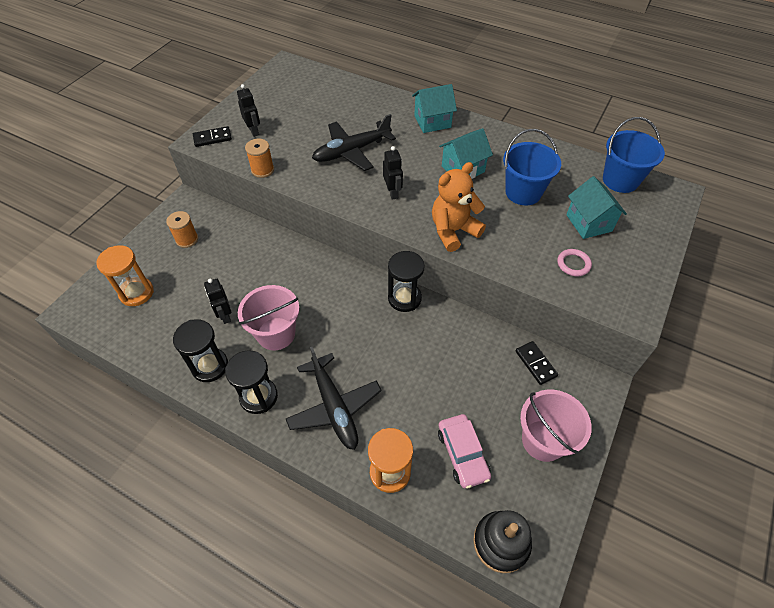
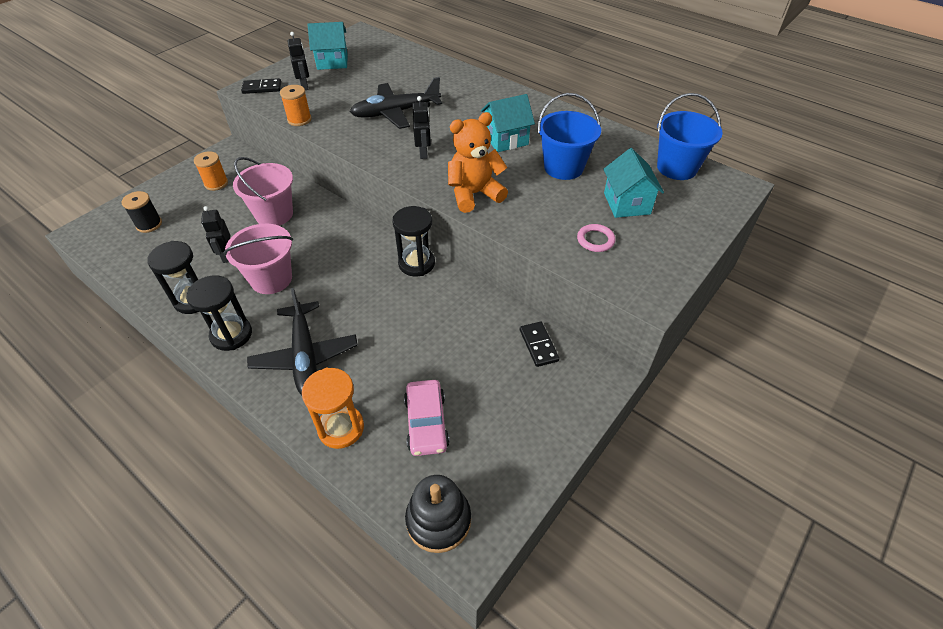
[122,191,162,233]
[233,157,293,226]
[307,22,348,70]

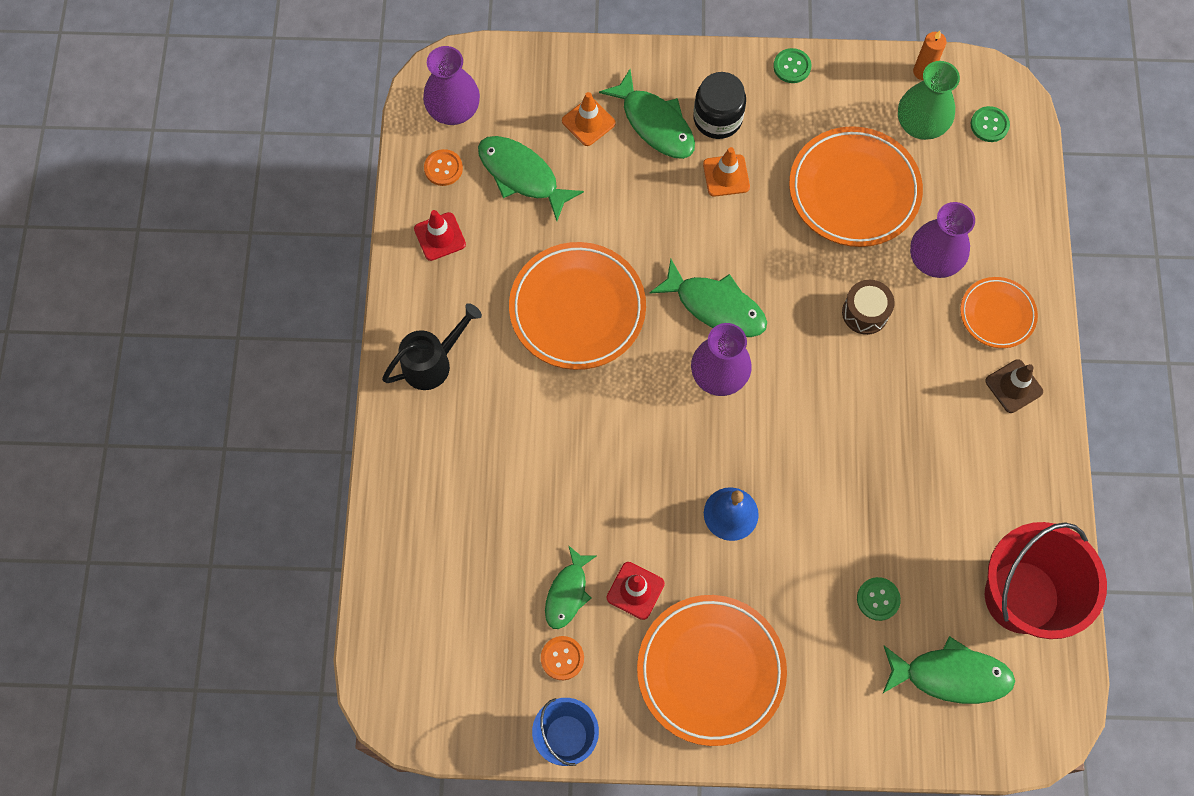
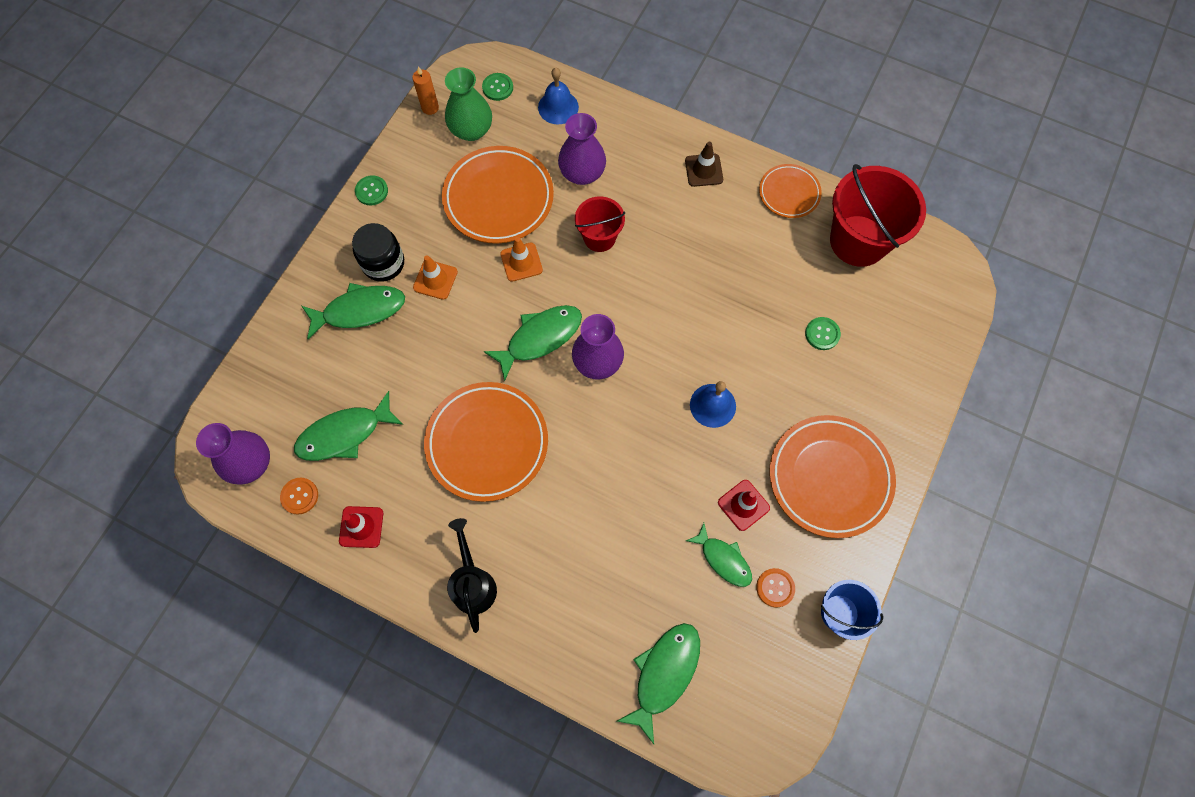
[501,237,543,282]
[538,68,579,124]
[575,196,625,252]
[617,623,700,744]
[759,164,822,218]

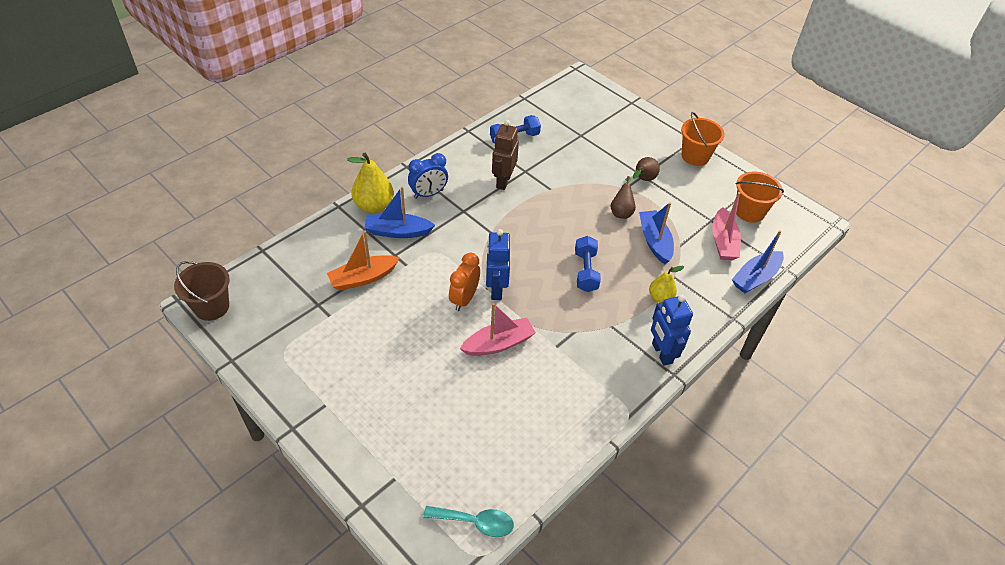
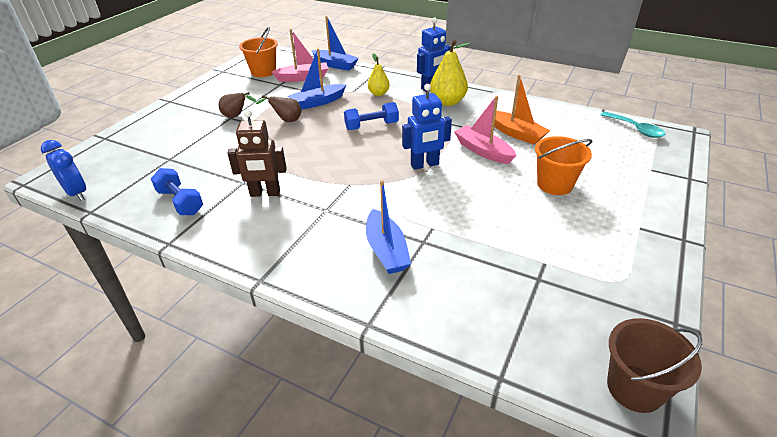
[41,140,86,201]
[430,40,470,106]
[492,75,550,145]
[535,136,592,195]
[601,112,665,138]
[449,253,480,311] (first image)

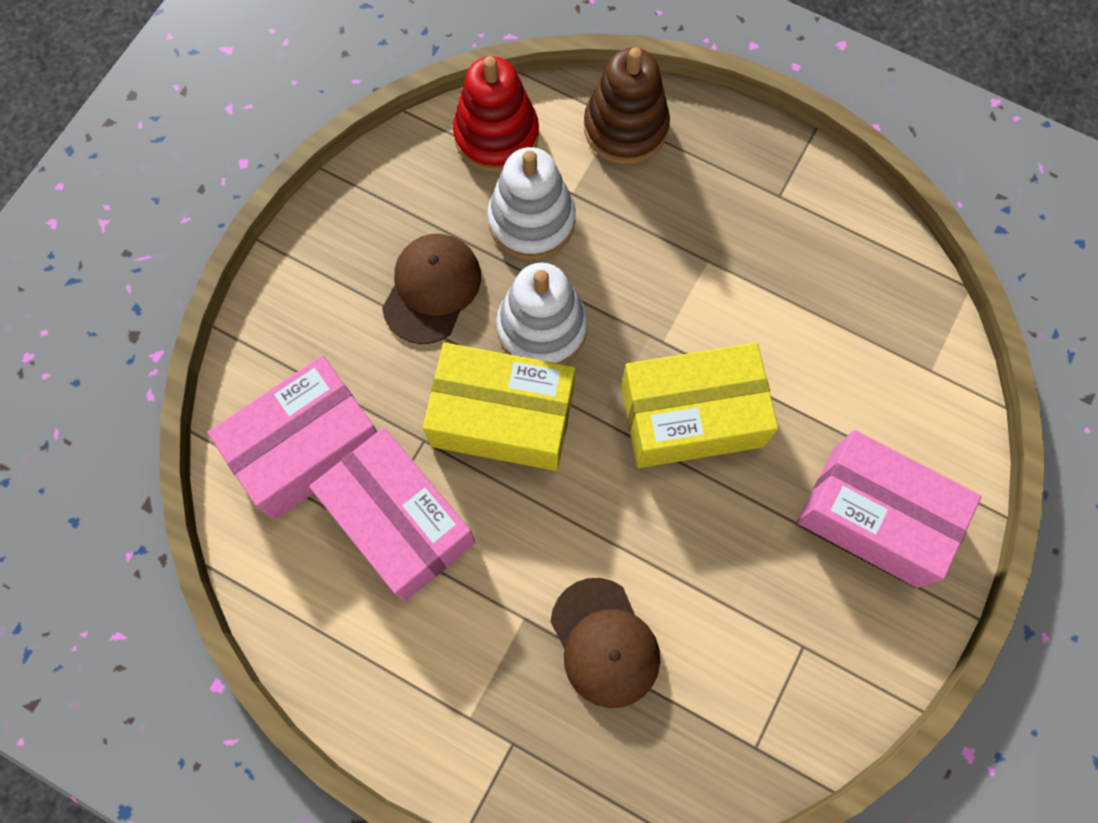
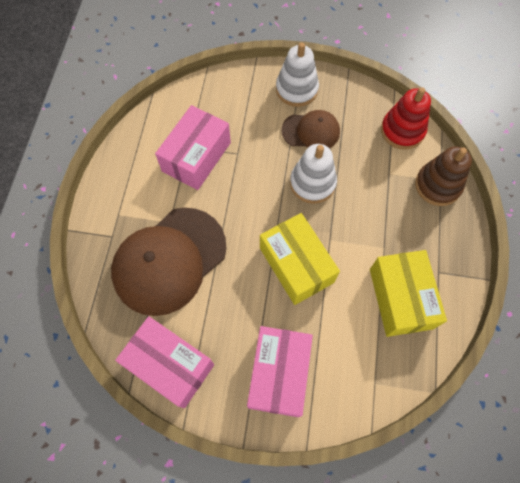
[111,207,226,316]
[115,316,214,408]
[276,42,319,107]
[370,250,447,337]

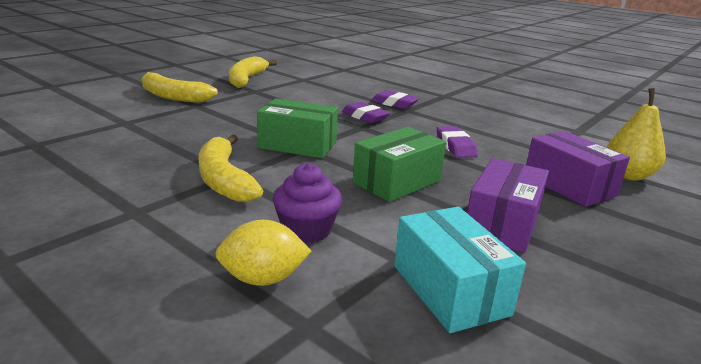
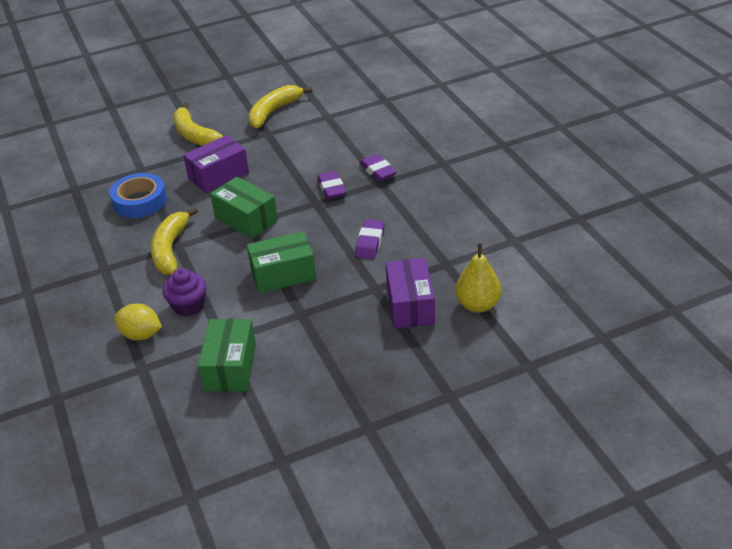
[109,173,167,218]
[183,135,249,193]
[198,319,256,392]

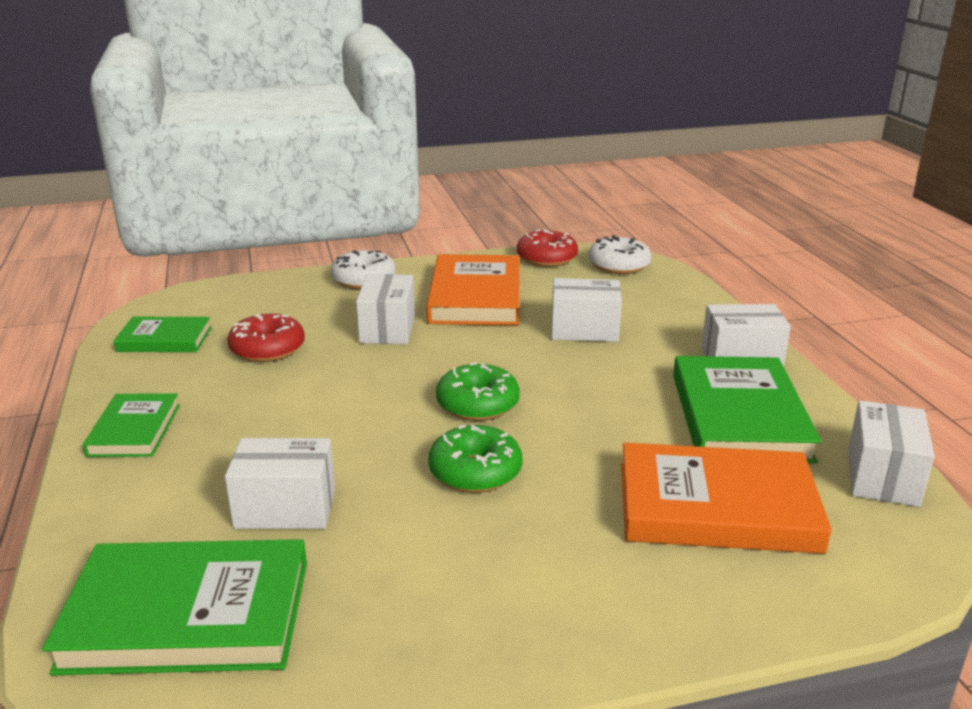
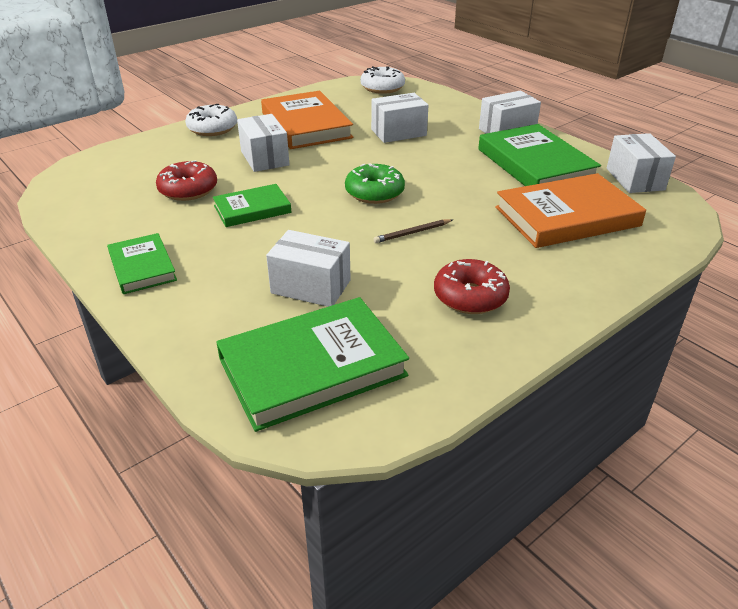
[213,184,291,227]
[266,230,351,307]
[373,219,452,243]
[434,259,510,314]

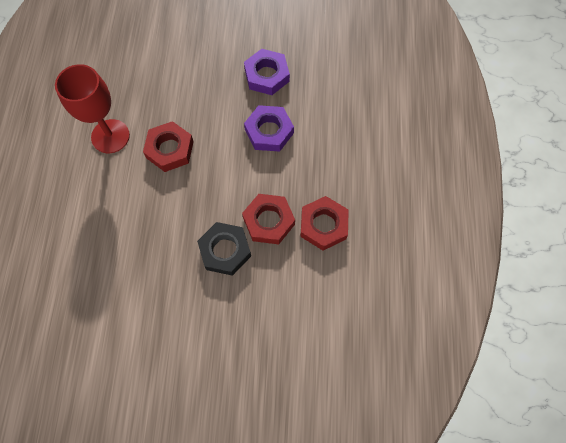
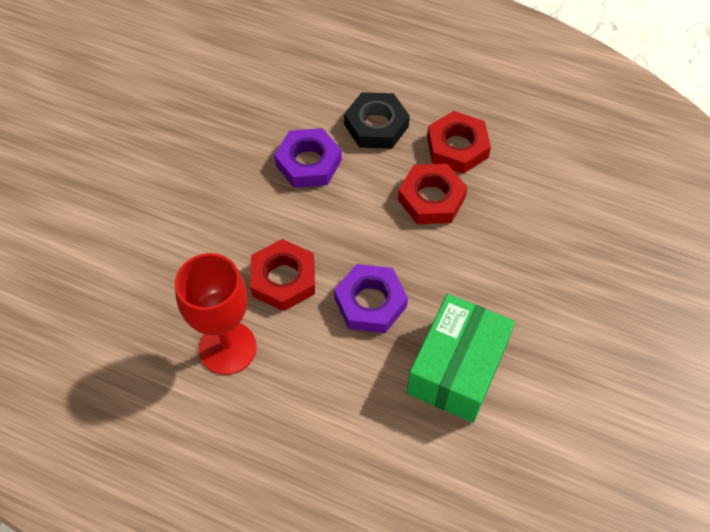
[334,264,408,333]
[344,92,410,149]
[407,294,515,423]

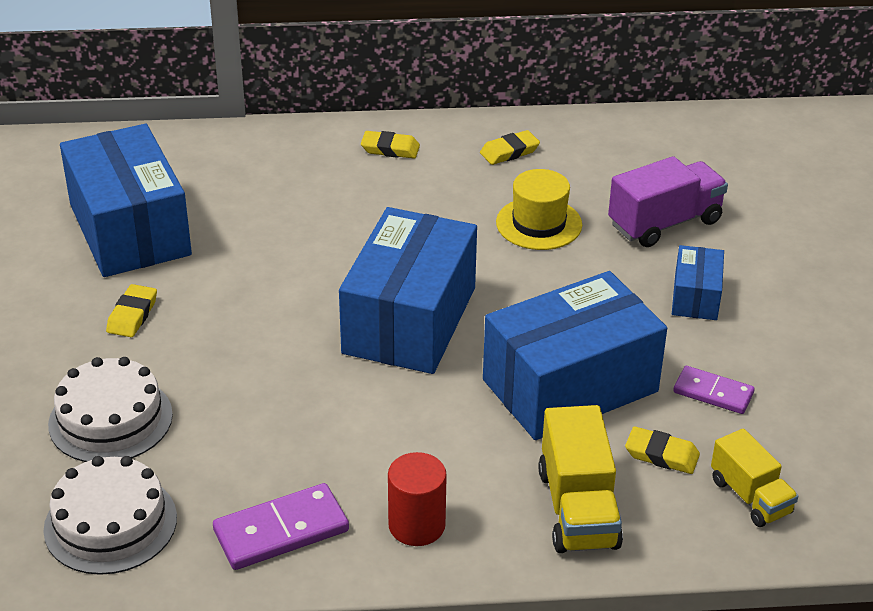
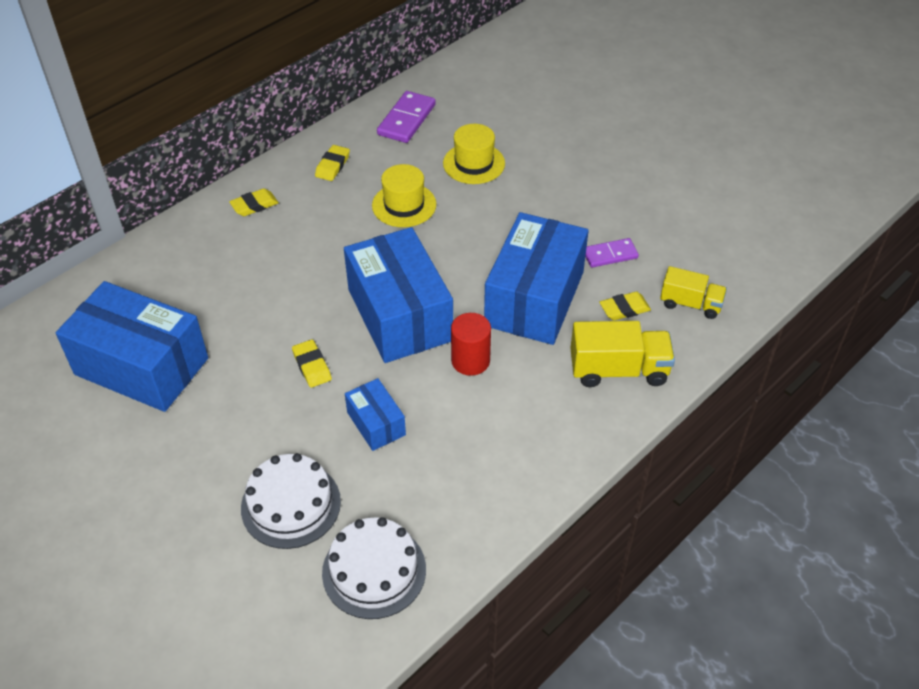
[292,339,332,388]
[345,378,406,451]
[377,91,436,143]
[443,124,505,184]
[451,313,491,376]
[570,321,675,387]

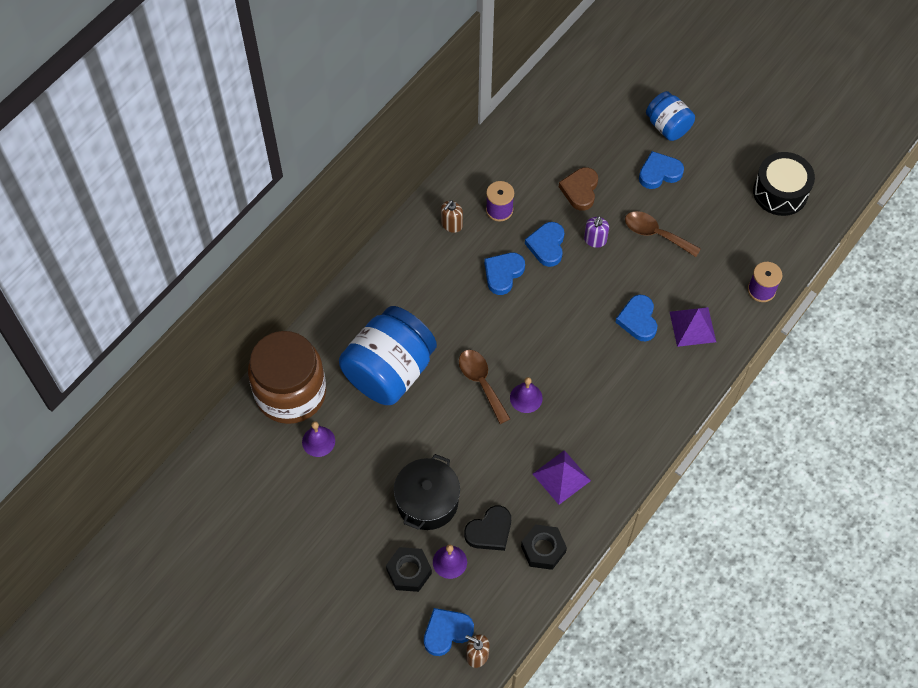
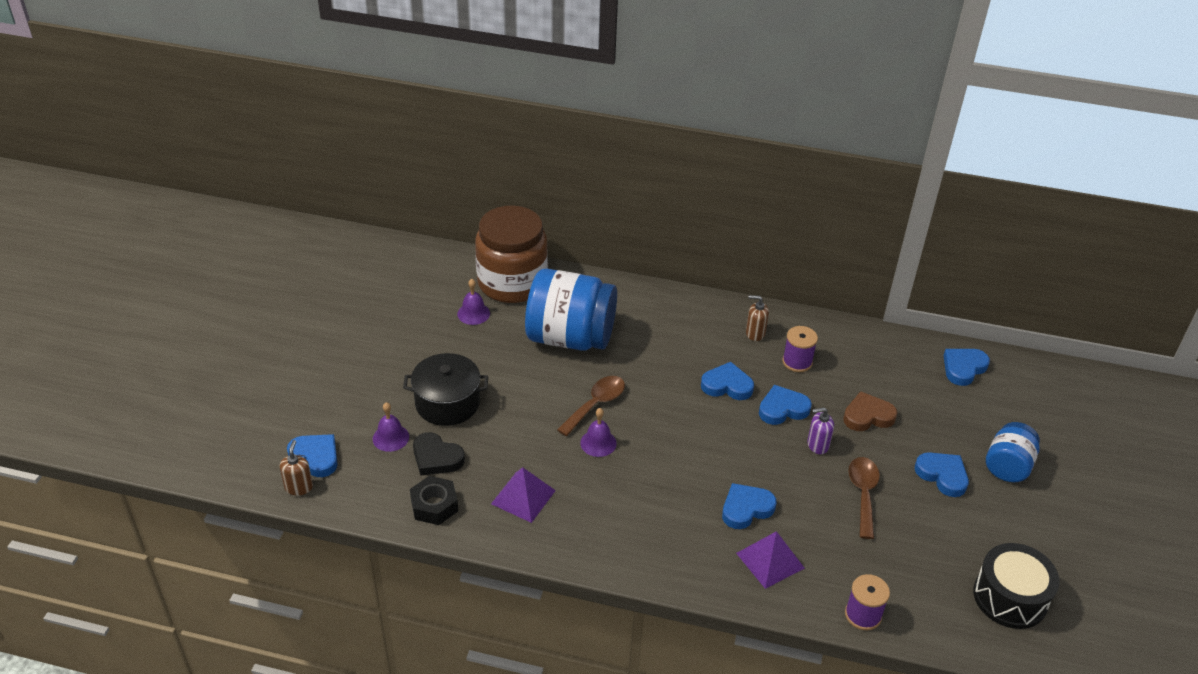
[943,349,990,386]
[386,547,432,592] (first image)

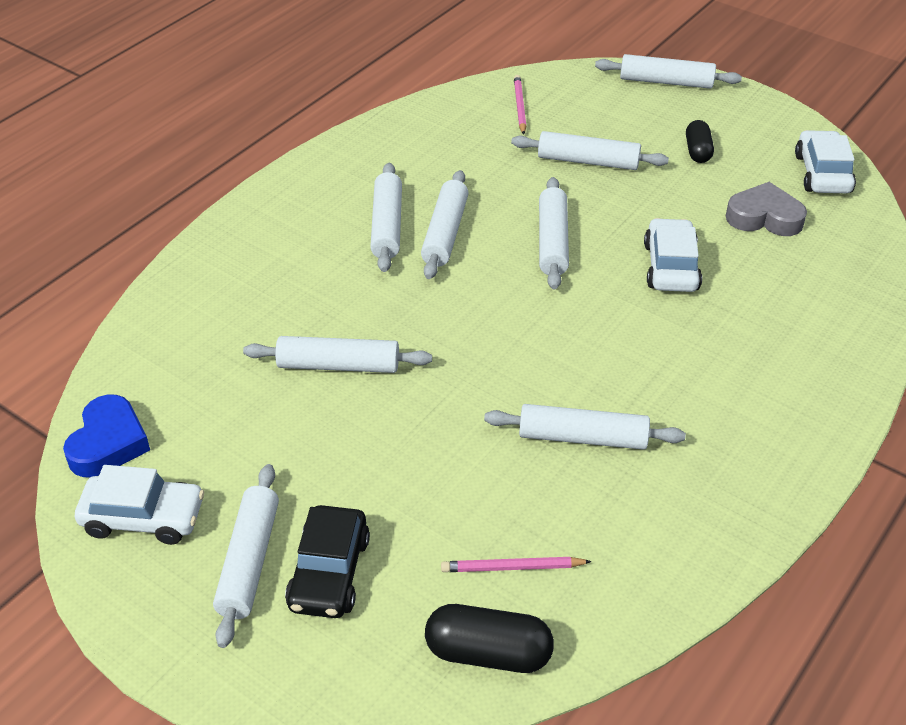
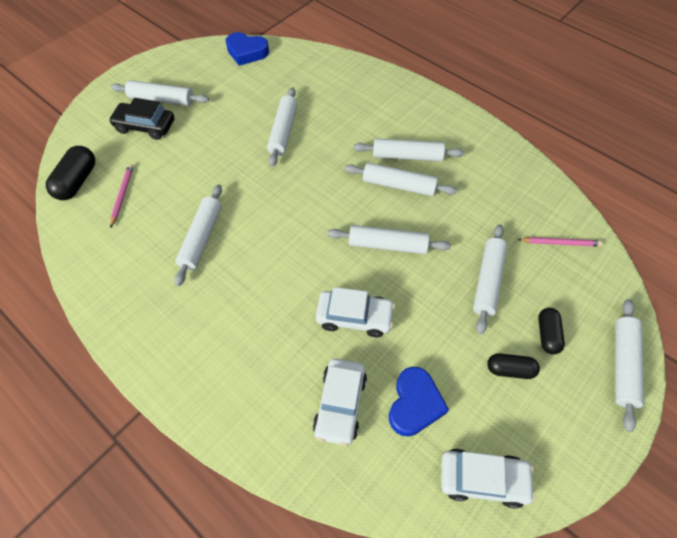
[313,358,367,446]
[389,367,449,436]
[538,308,565,355]

